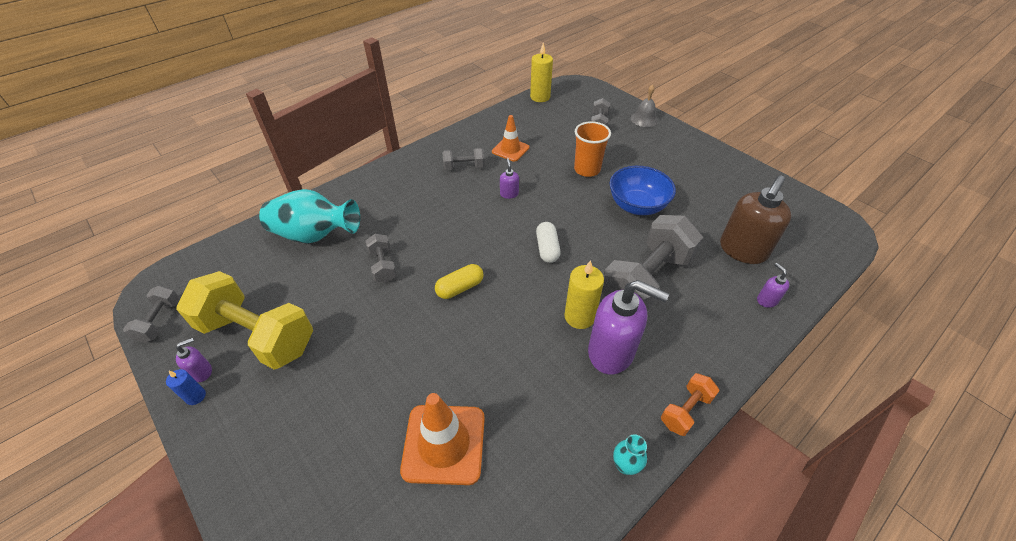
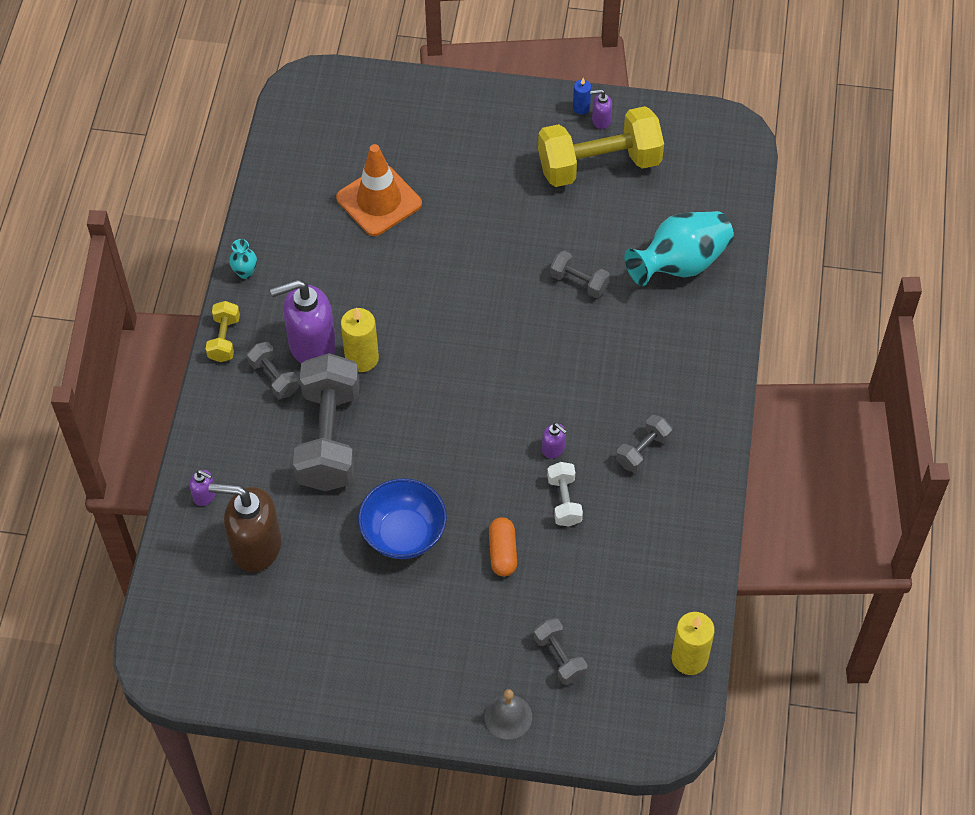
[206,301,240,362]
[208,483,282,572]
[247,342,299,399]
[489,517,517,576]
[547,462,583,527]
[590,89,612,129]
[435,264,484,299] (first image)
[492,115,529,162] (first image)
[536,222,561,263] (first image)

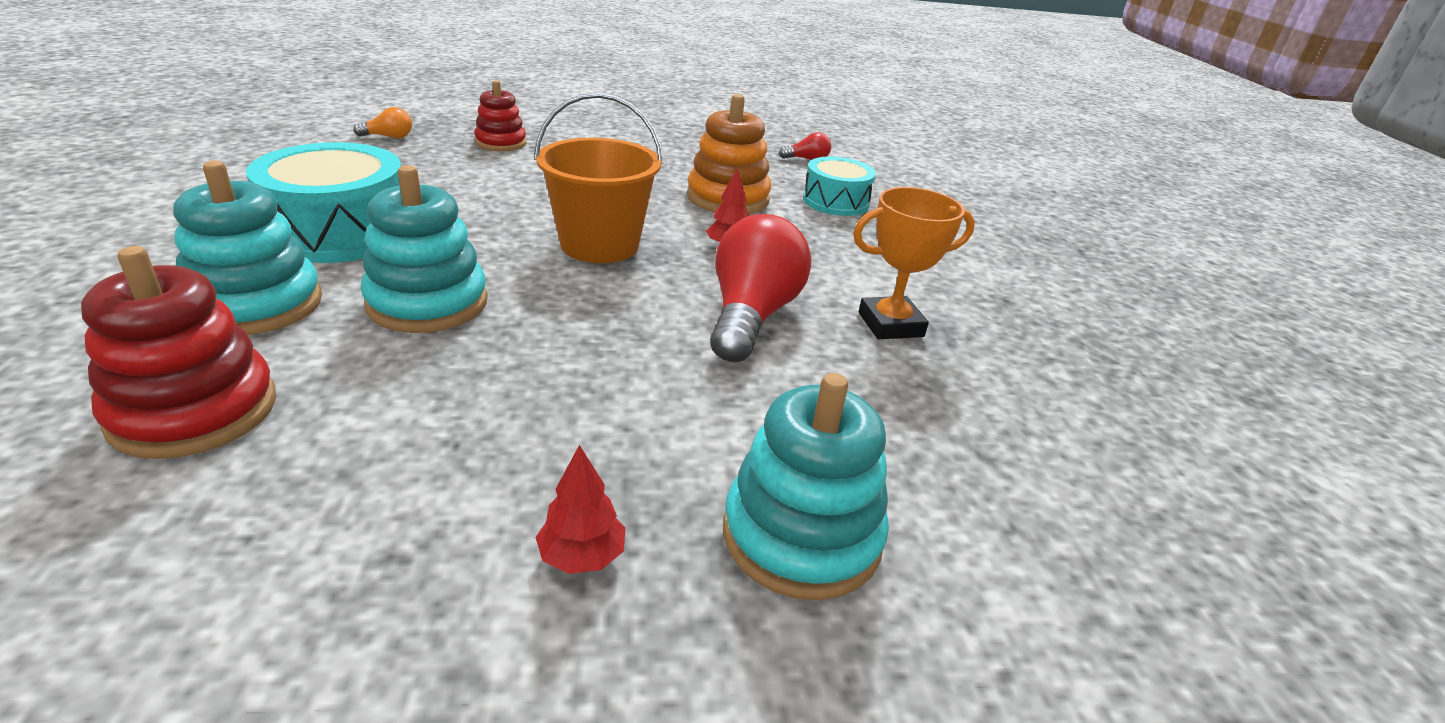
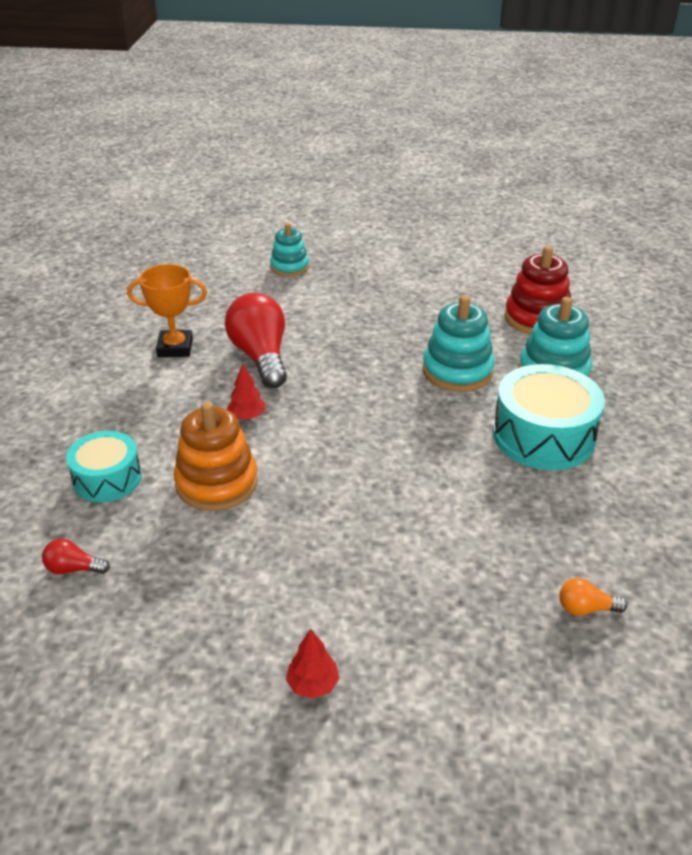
[225,293,287,388]
[270,223,309,277]
[286,629,339,699]
[474,80,526,151] (first image)
[534,93,663,263] (first image)

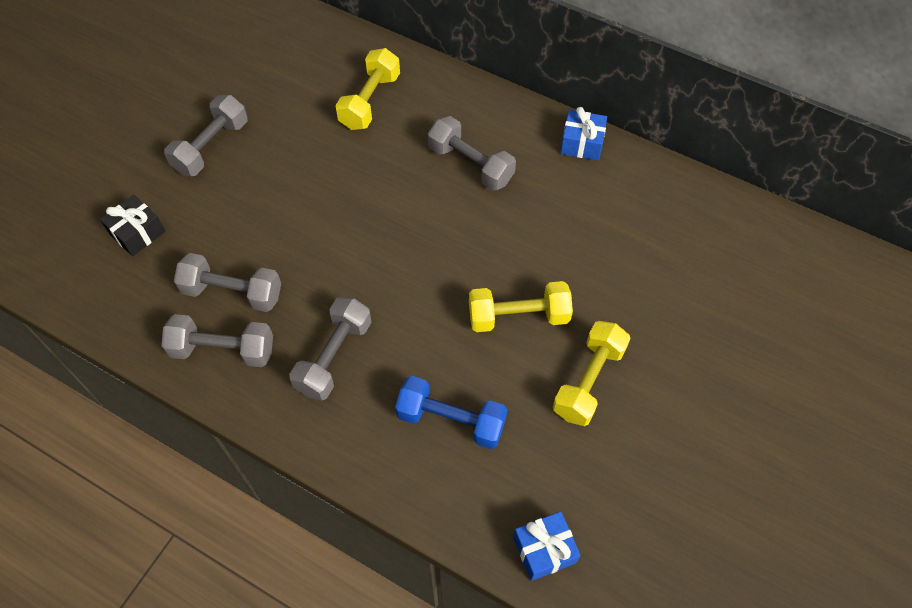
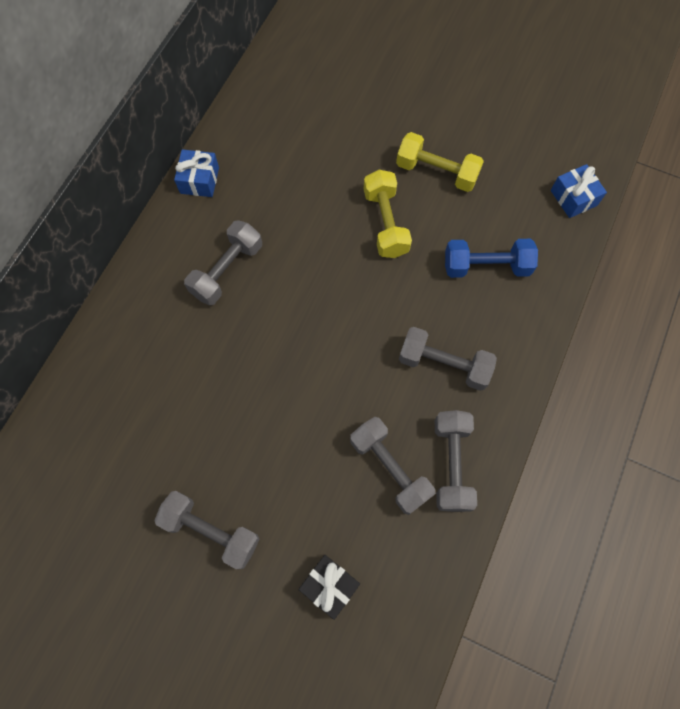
[350,417,435,515]
[445,239,538,278]
[335,48,400,130] (first image)

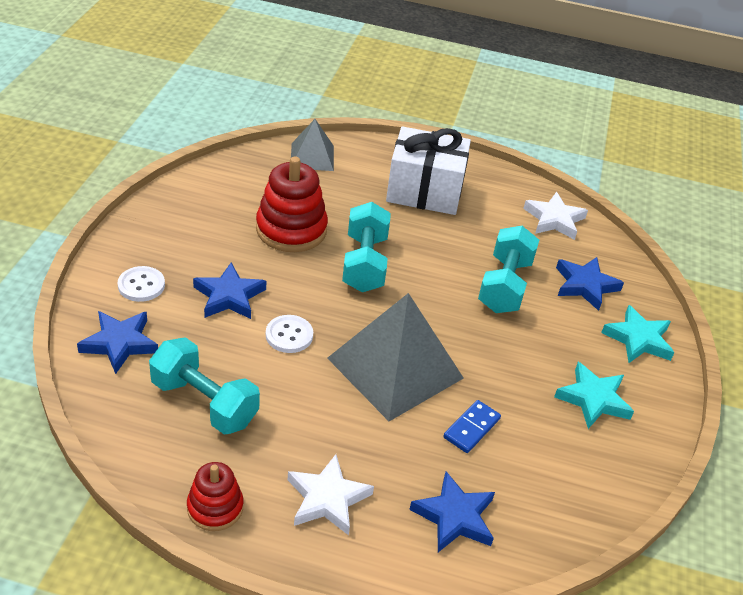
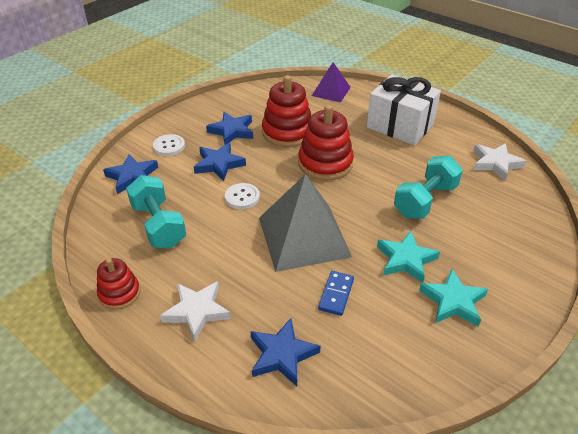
[206,112,253,145]
[298,105,354,181]
[312,62,351,102]
[318,271,354,316]
[377,231,440,283]

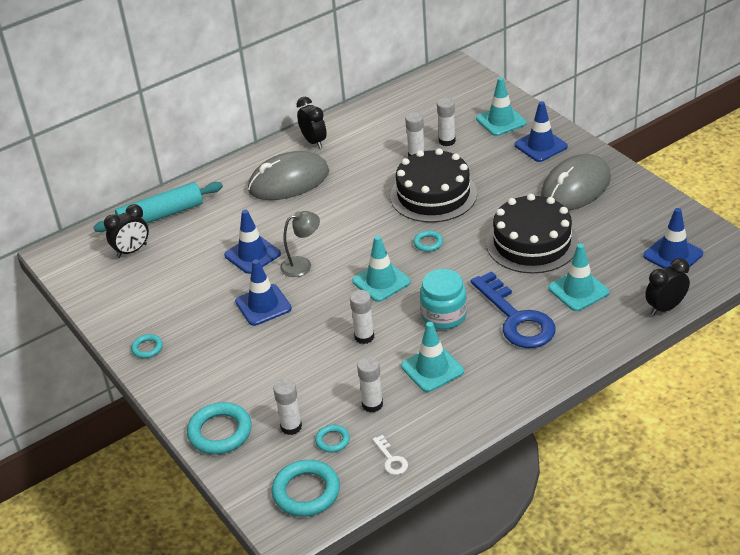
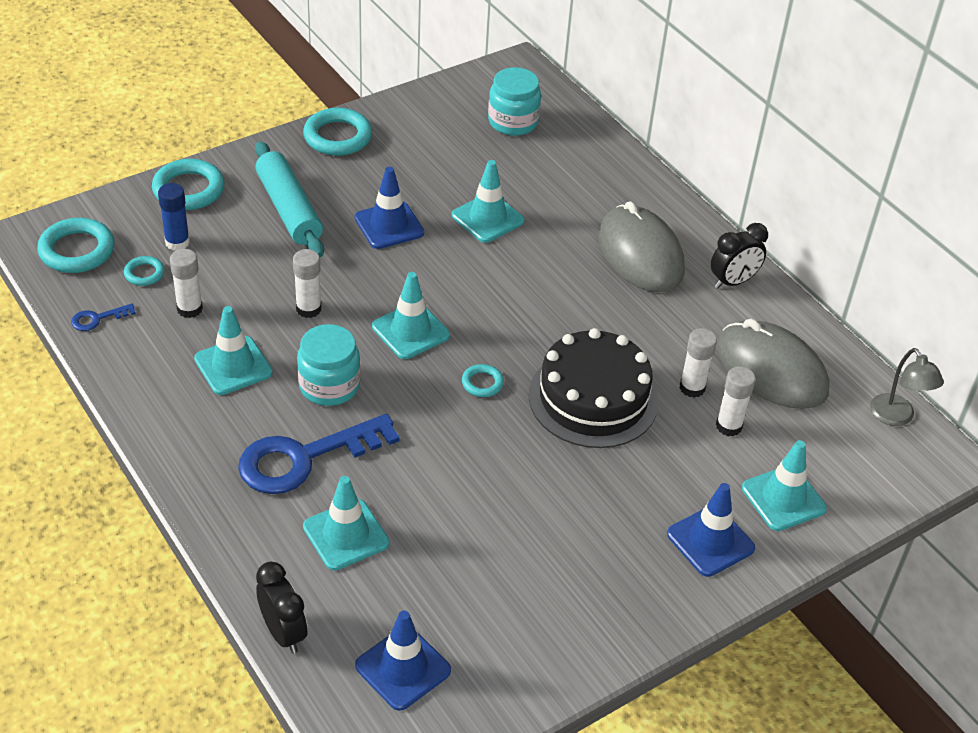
[71,304,136,331]
[158,183,190,250]
[255,141,324,257]
[303,108,372,156]
[452,160,524,243]
[488,67,541,136]
[716,319,830,409]
[870,348,944,426]
[486,194,579,273] (first image)

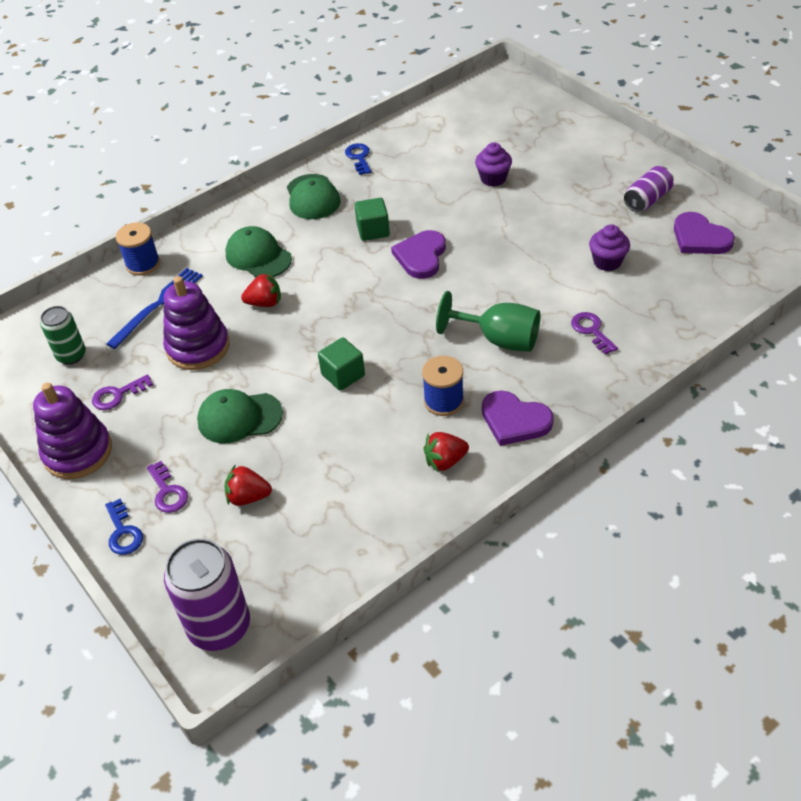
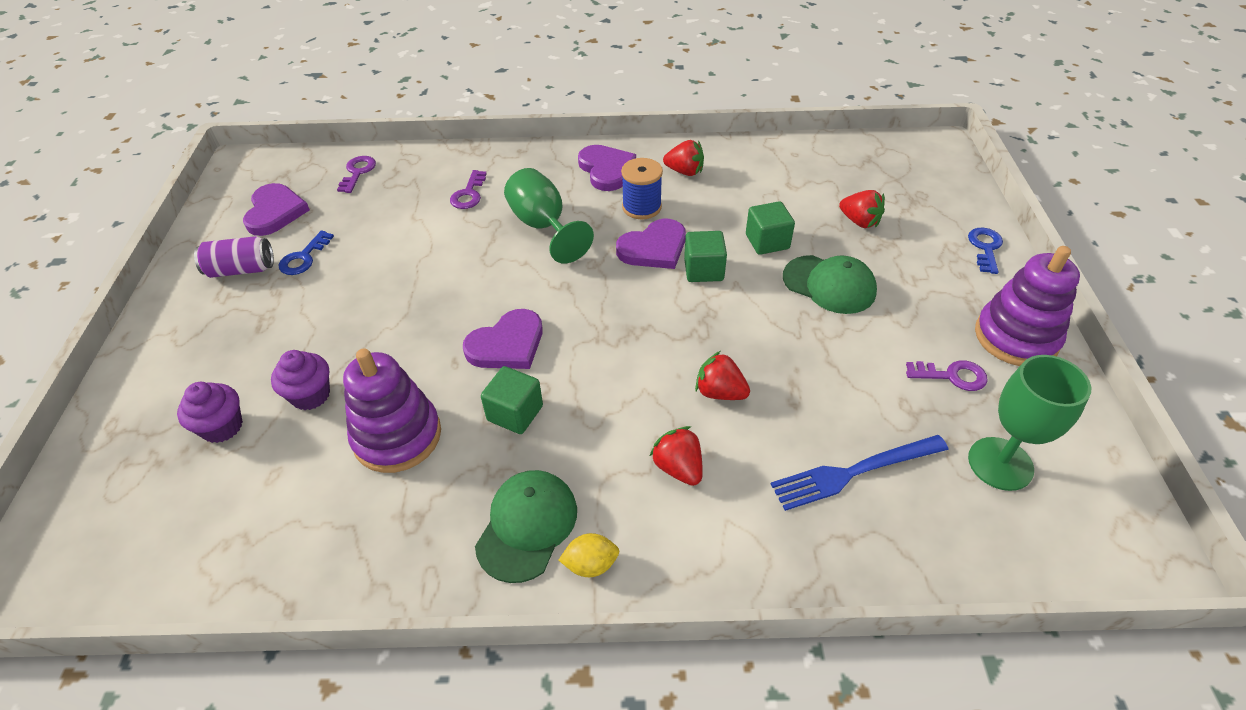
[177,382,243,443]
[279,231,334,275]
[337,156,376,193]
[343,349,441,473]
[559,533,619,577]
[616,219,686,269]
[650,426,703,486]
[746,201,795,255]
[968,355,1091,491]
[116,222,160,275] (first image)
[164,538,250,651] (first image)

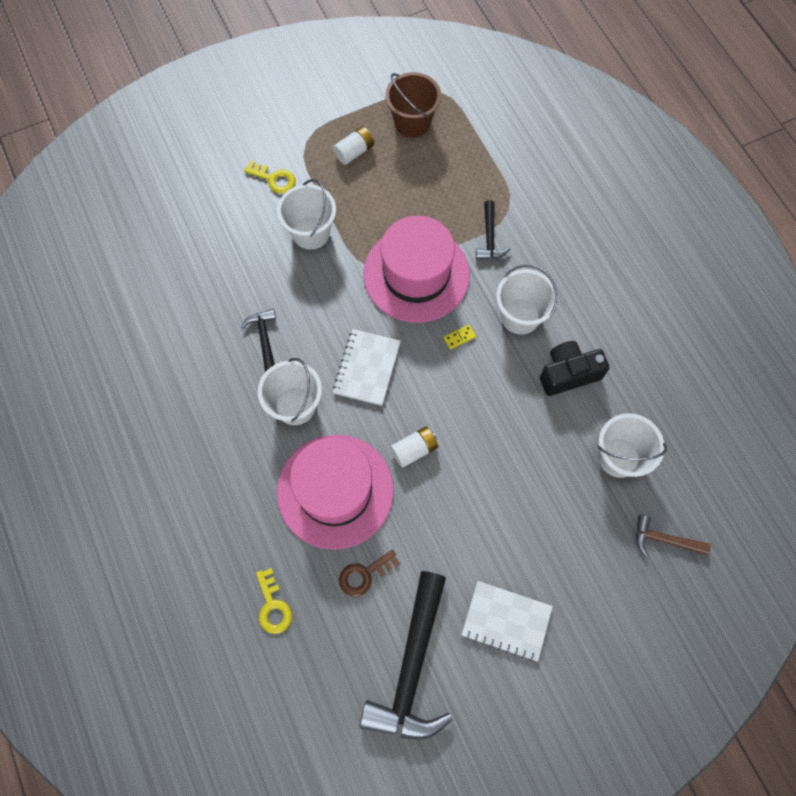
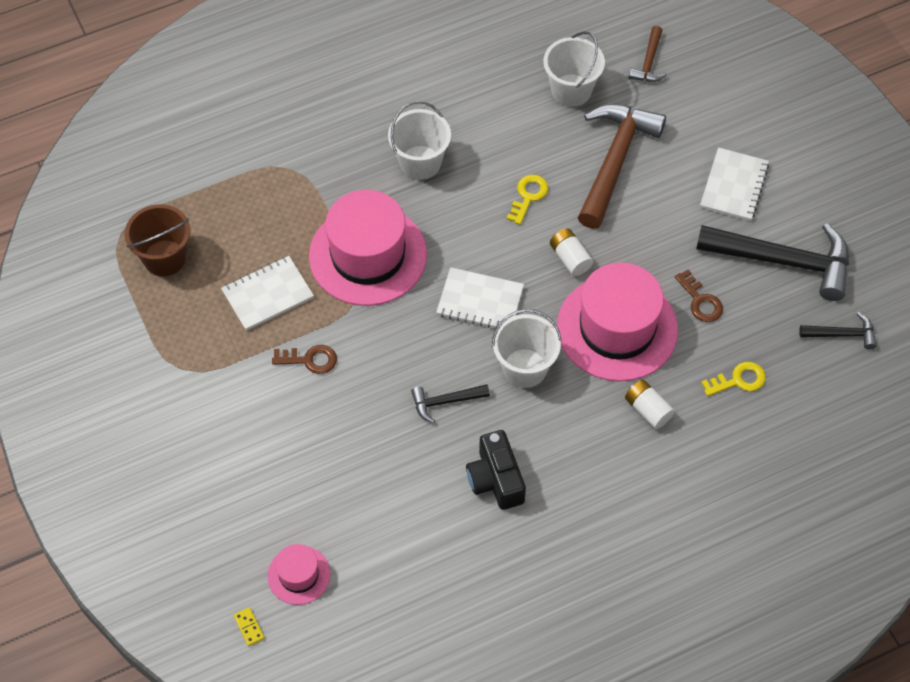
[221,256,314,331]
[234,607,264,646]
[268,544,331,605]
[272,345,337,374]
[466,430,526,510]
[507,175,548,225]
[578,104,666,229]
[625,380,675,429]
[799,312,877,350]

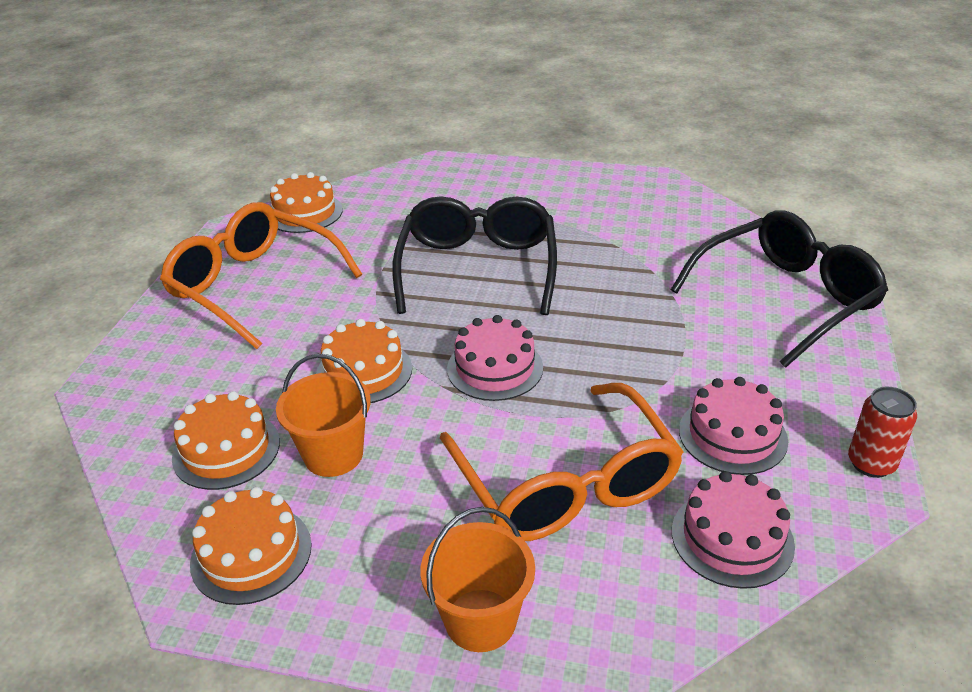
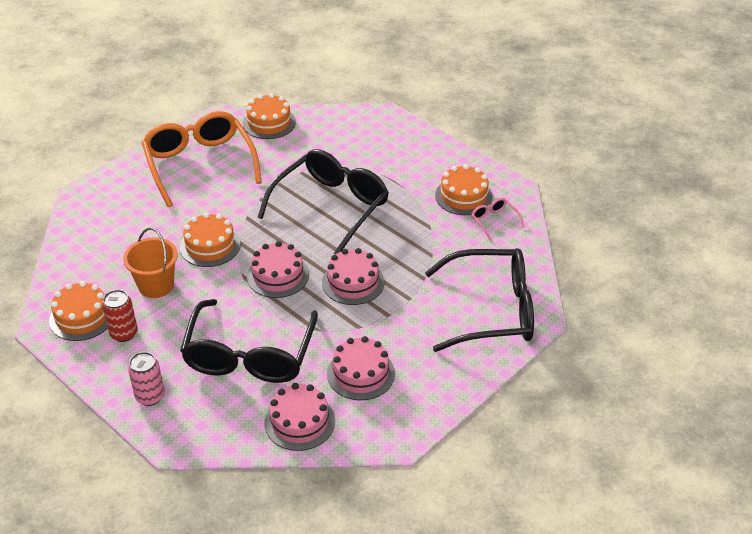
[102,290,138,342]
[128,352,165,406]
[180,299,318,383]
[322,248,385,305]
[435,164,493,215]
[471,198,525,241]

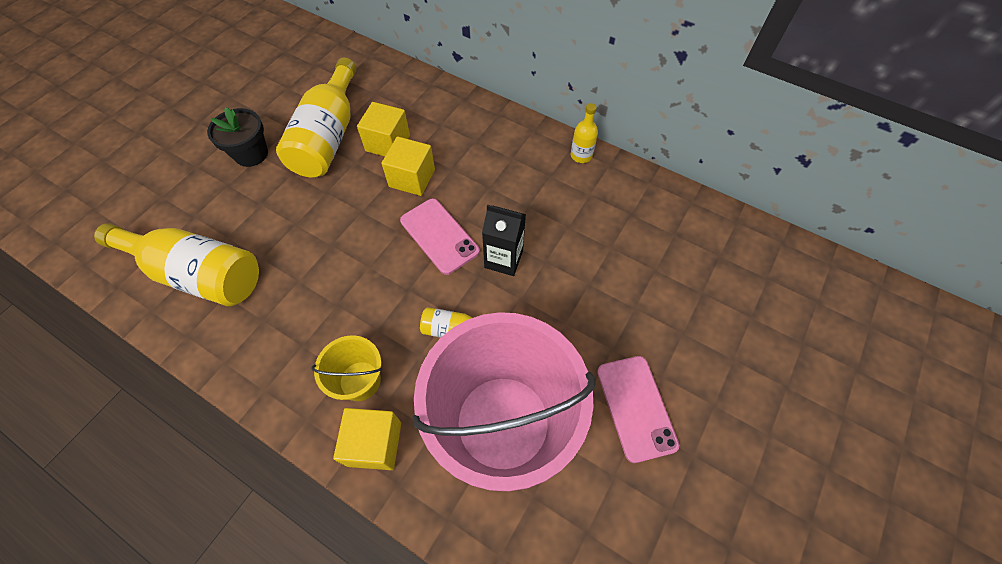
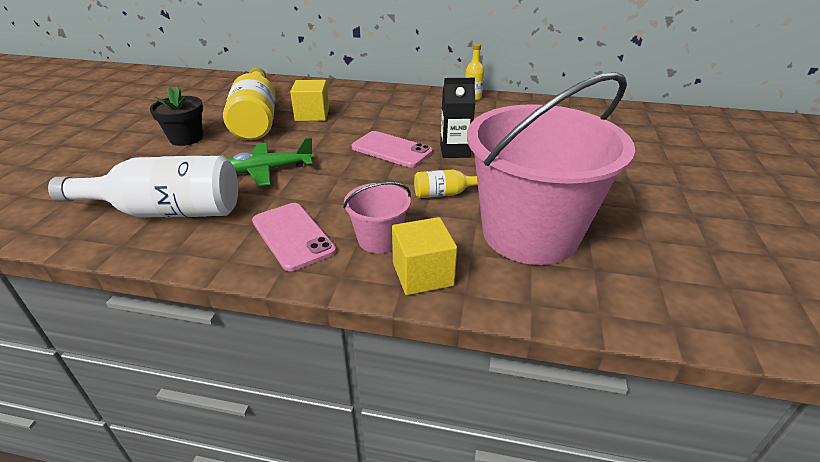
[48,156,238,218]
[227,138,314,186]
[252,203,336,271]
[343,182,411,253]
[381,136,435,196] (first image)

